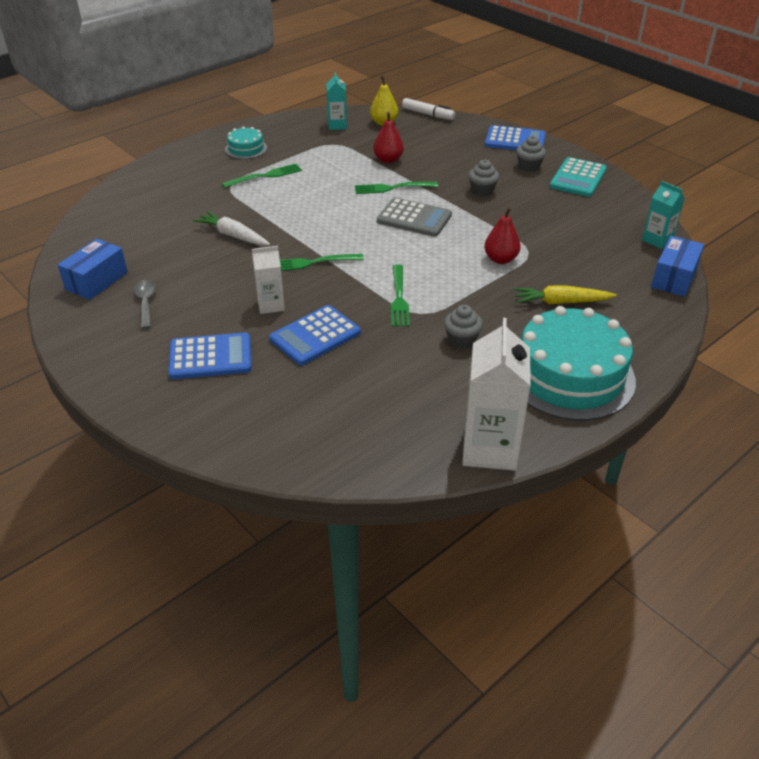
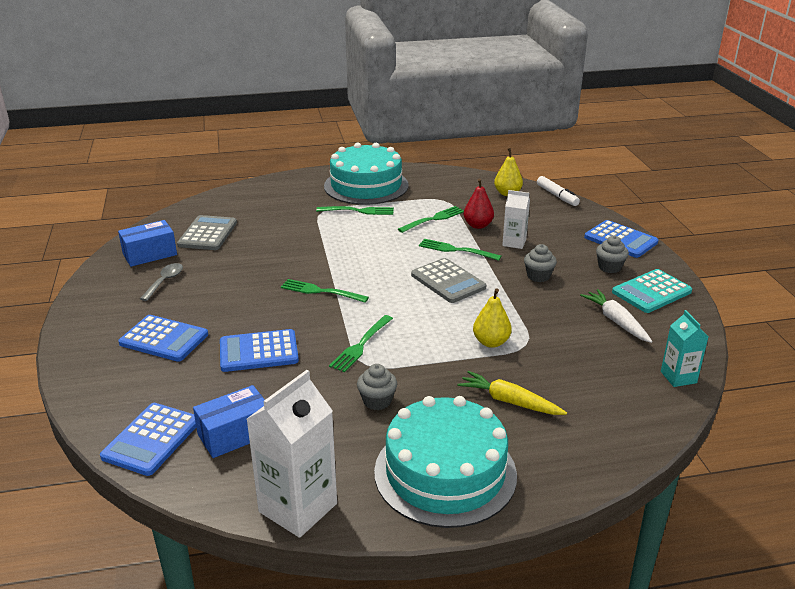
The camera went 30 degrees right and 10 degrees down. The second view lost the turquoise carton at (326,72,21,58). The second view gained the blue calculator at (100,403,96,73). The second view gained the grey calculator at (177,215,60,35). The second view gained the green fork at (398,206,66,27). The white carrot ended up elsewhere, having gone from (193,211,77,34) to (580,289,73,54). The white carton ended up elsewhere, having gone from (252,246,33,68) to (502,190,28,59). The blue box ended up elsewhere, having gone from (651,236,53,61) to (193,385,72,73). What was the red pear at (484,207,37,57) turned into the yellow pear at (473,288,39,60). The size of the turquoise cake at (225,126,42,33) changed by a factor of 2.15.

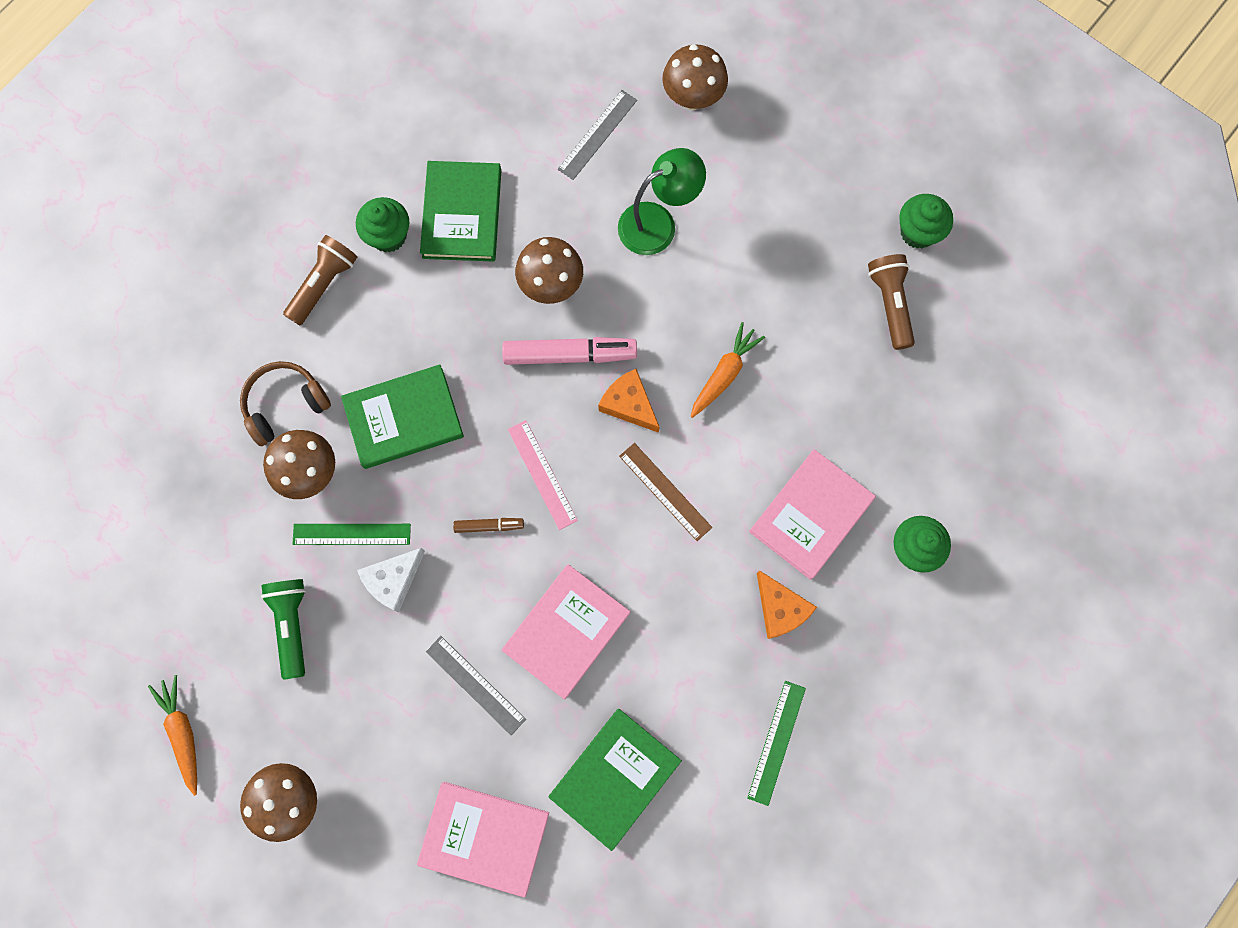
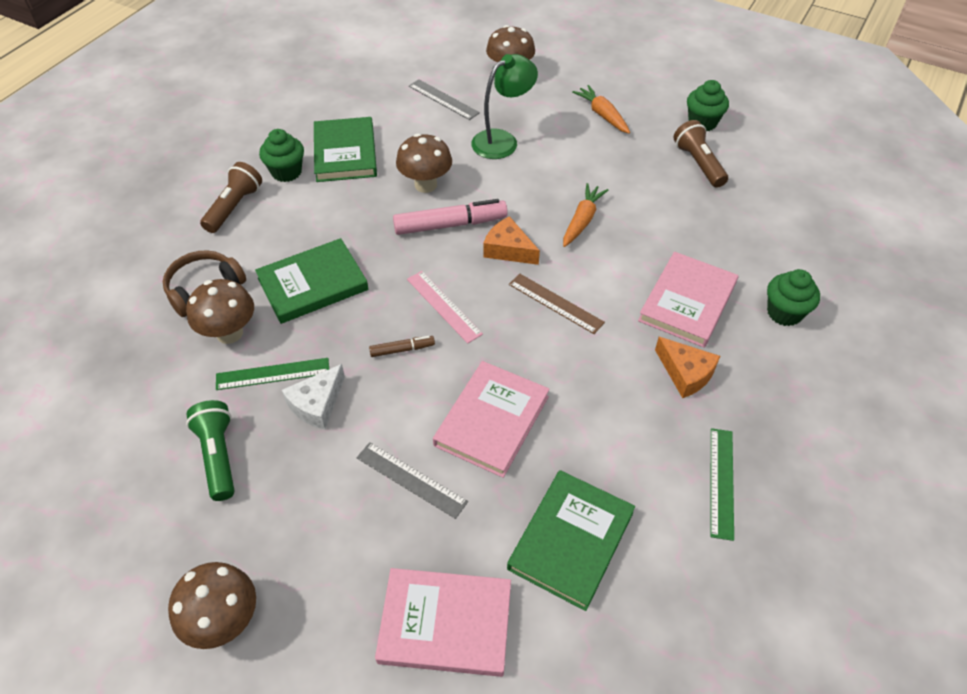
The camera went 10 degrees left and 25 degrees down. The orange carrot ended up elsewhere, having gone from (148,675,49,121) to (572,85,58,49). The grey ruler at (558,90,79,90) ended up facing another way, 75 degrees counterclockwise from before.

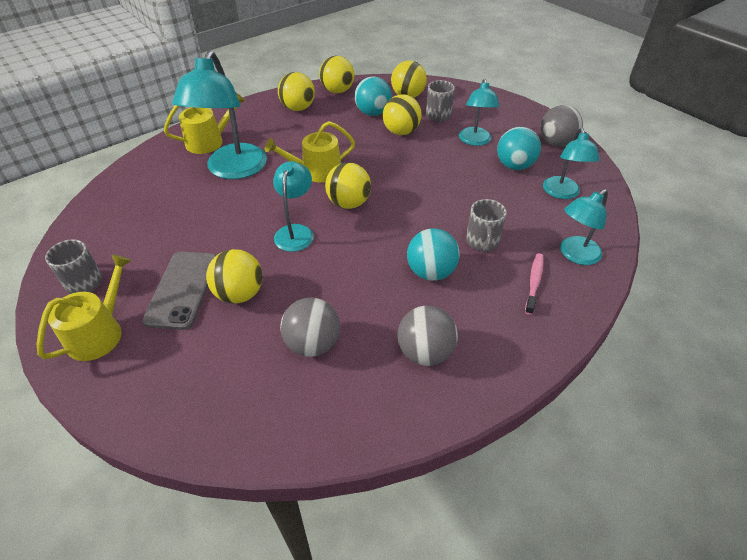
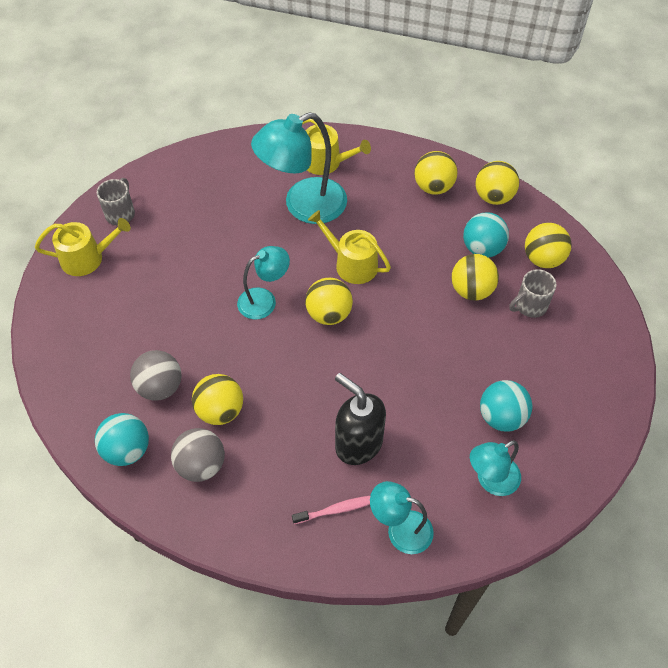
The camera went 55 degrees right and 10 degrees up. The second view lost the grey phone at (142,252,74,78). The second view lost the turquoise lamp at (459,79,40,67). The second view lost the grey ball at (540,105,43,42). The yellow ball ended up elsewhere, having gone from (206,249,57,55) to (192,374,51,51). The turquoise ball ended up elsewhere, having gone from (407,228,53,53) to (95,413,54,53). Where the grey mug stood at (466,199,40,54), the black soap dispenser came to stand at (335,373,51,92).

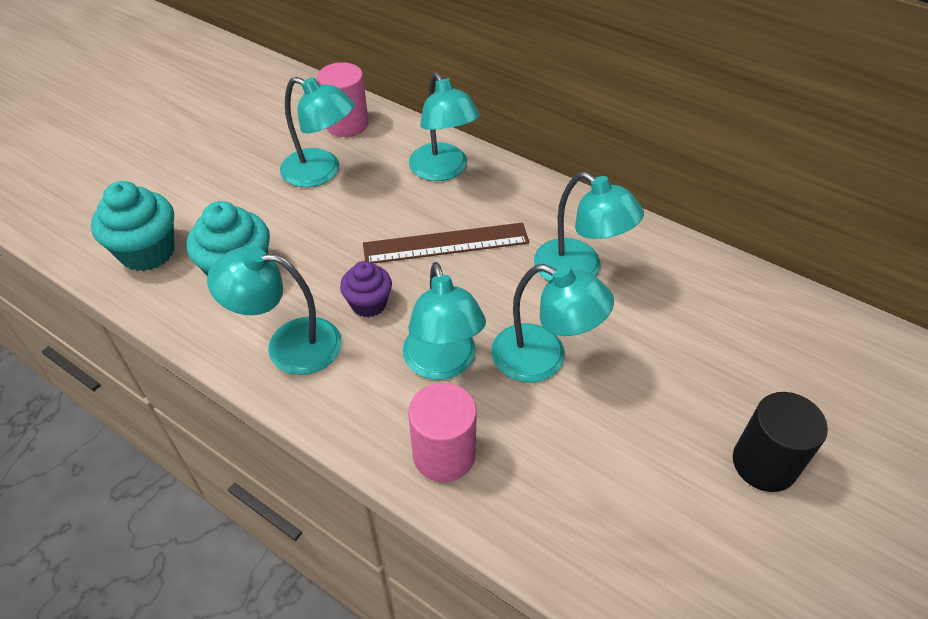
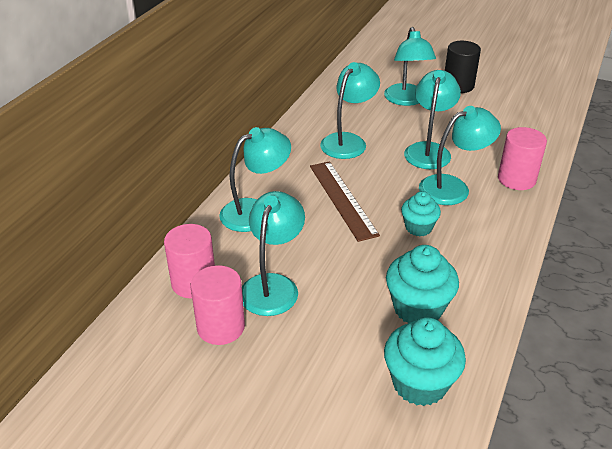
The camera went 100 degrees left and 10 degrees down. The second view gained the pink cylinder at (191,265,54,80). The turquoise lamp ended up elsewhere, having gone from (207,247,135,128) to (384,27,52,79). What was the purple cupcake at (340,261,52,56) turned into the turquoise cupcake at (401,191,40,45).

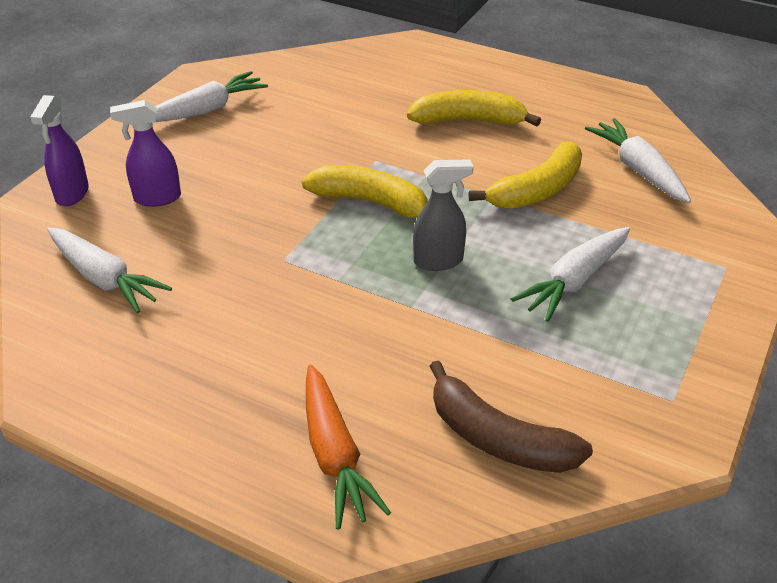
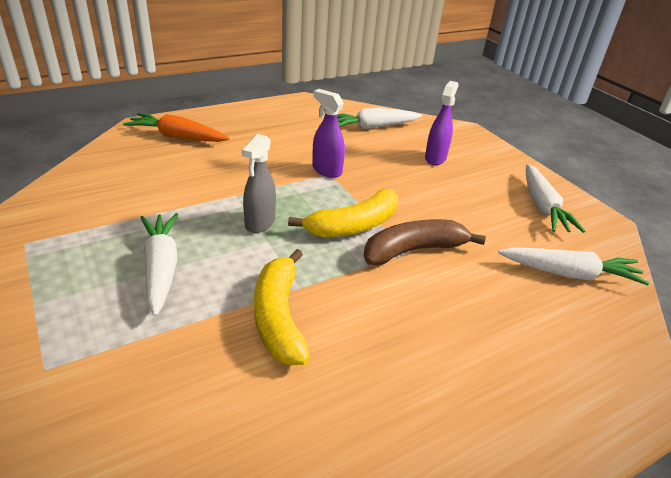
The camera went 120 degrees right and 5 degrees down. The second view lost the yellow banana at (407,90,134,36). The purple spray bottle ended up elsewhere, having gone from (30,95,59,111) to (312,89,33,89). The brown banana ended up elsewhere, having gone from (429,360,164,113) to (364,219,122,46). The white carrot ended up elsewhere, having gone from (585,118,106,85) to (498,247,151,38).

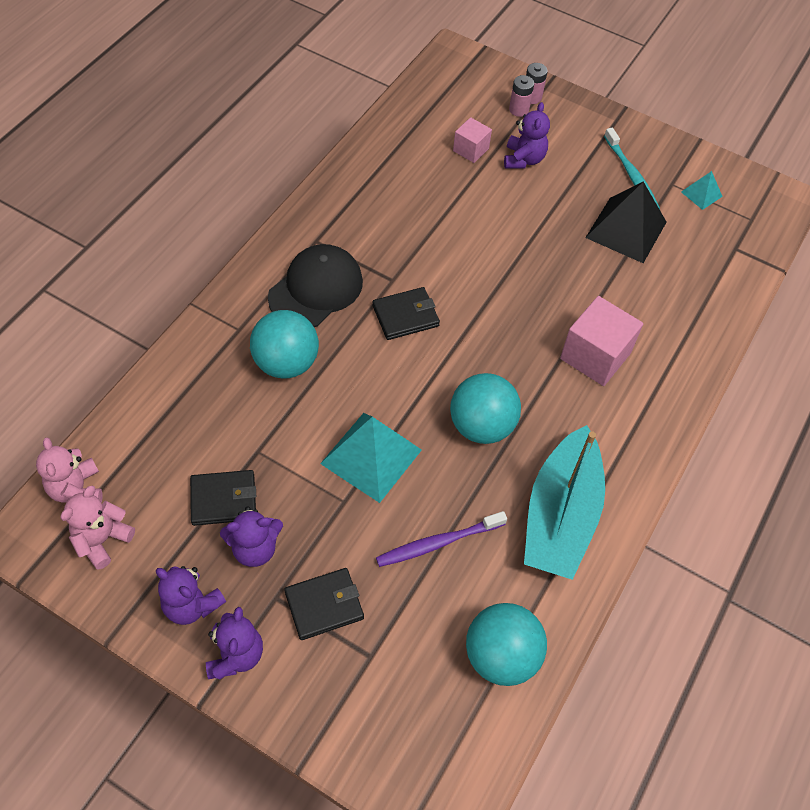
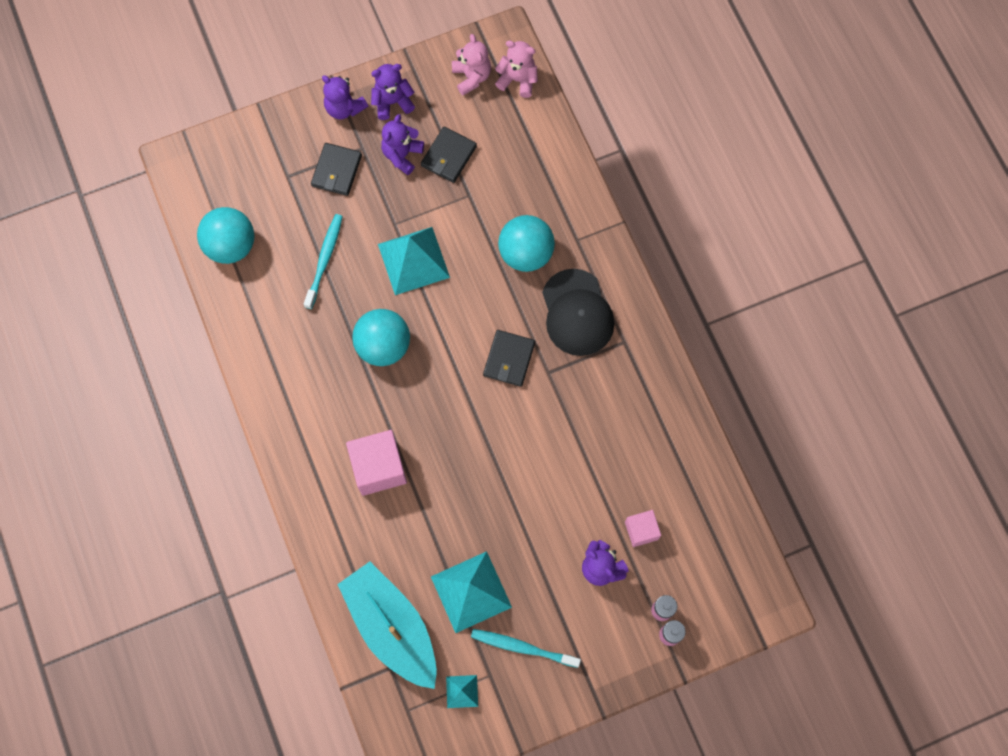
The camera went 130 degrees right and 15 degrees up. The turquoise boat ended up elsewhere, having gone from (524,425,81,155) to (337,562,100,127). What was the purple toothbrush at (376,511,131,56) turned into the turquoise toothbrush at (304,214,39,95). What was the black pyramid at (586,182,81,81) turned into the turquoise pyramid at (431,551,81,82).

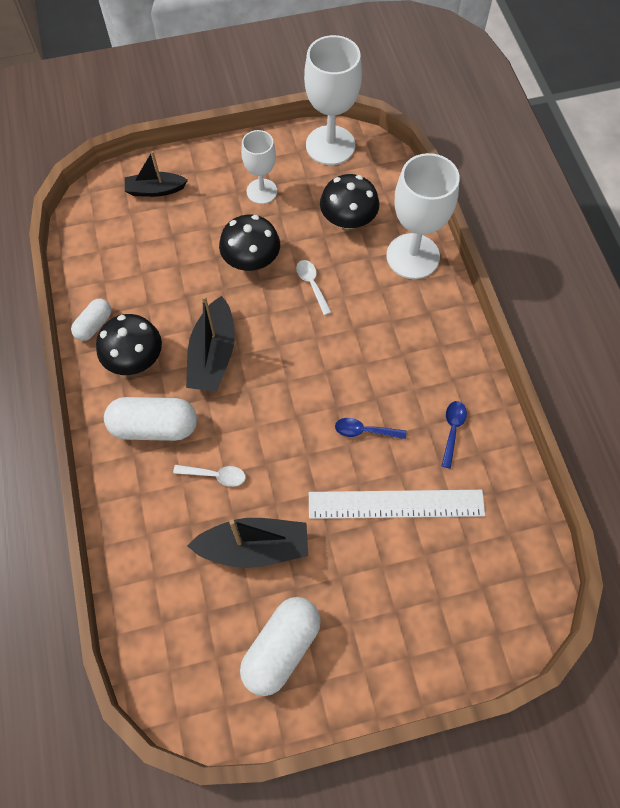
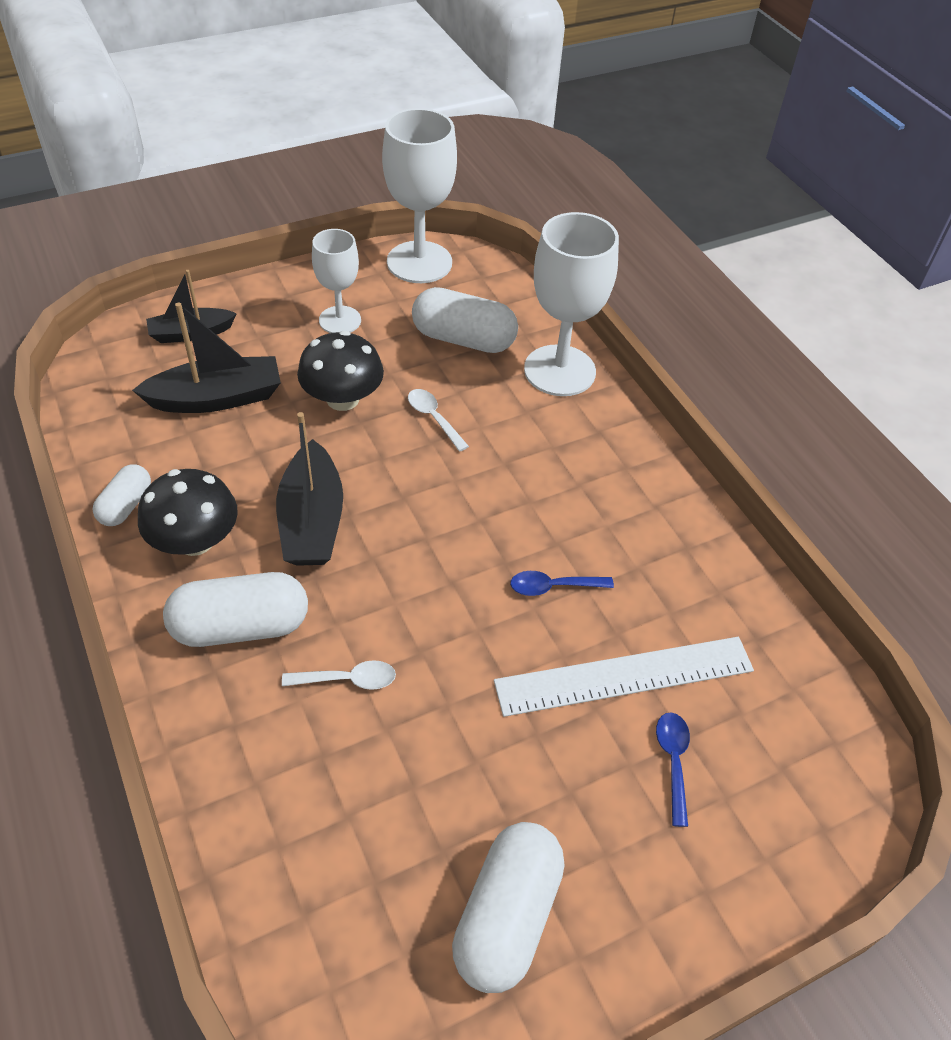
The camera went 15 degrees left and 15 degrees down. The black boat ended up elsewhere, having gone from (187,518,121,50) to (132,302,149,111). The blue spoon ended up elsewhere, having gone from (442,401,25,68) to (656,712,34,115). Where the black mushroom stood at (320,174,59,55), the white capsule came to stand at (412,287,106,66).

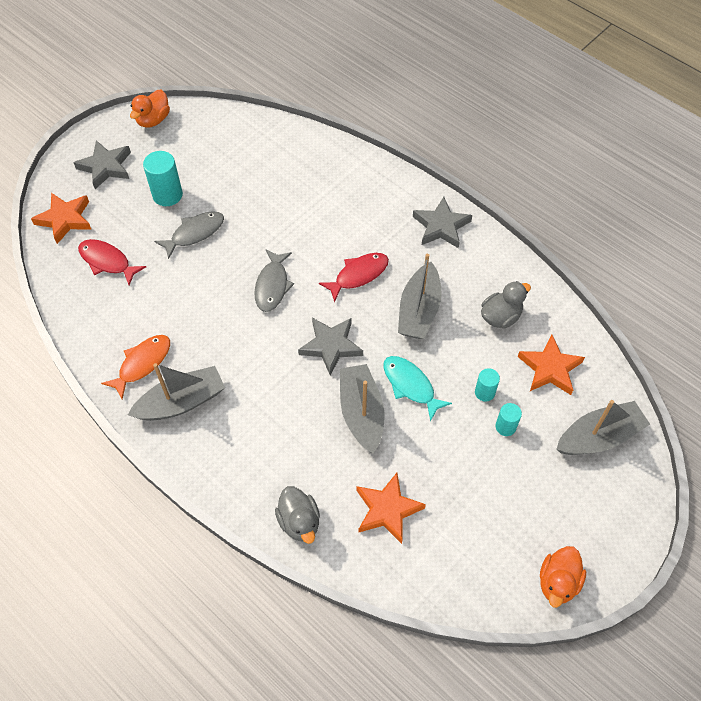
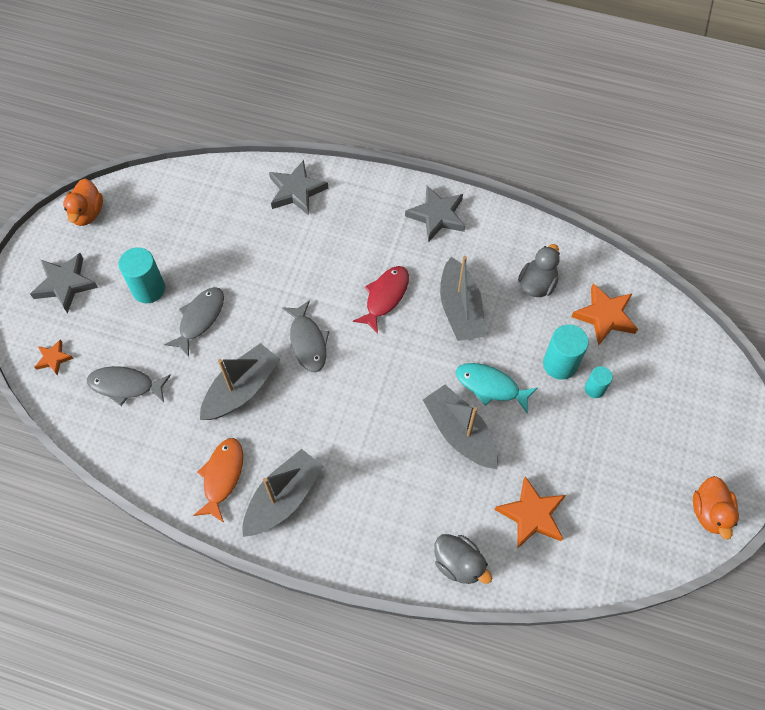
The camera went 25 degrees left and 5 degrees up. The grey star ended up elsewhere, having gone from (298,318,65,58) to (269,160,59,56). The grey boat ended up elsewhere, having gone from (556,400,94,55) to (200,343,80,77). What was the red fish at (78,239,68,46) turned into the grey fish at (87,366,84,40). The size of the orange star at (31,193,61,51) changed by a factor of 0.56. The size of the turquoise cylinder at (475,368,25,34) changed by a factor of 1.69.

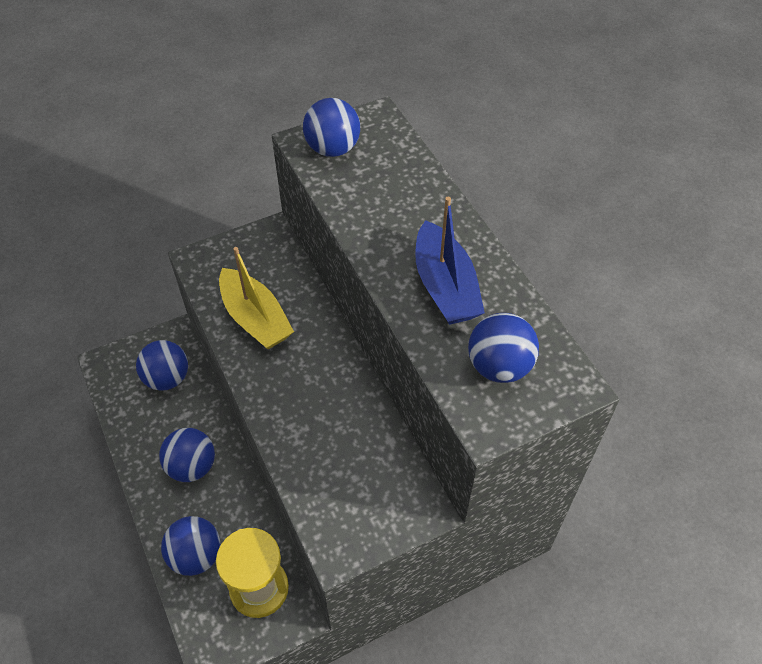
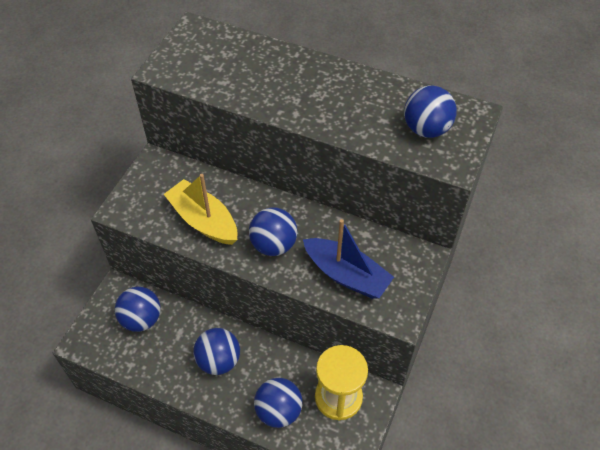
The camera went 40 degrees left and 0 degrees up. The blue ball ended up elsewhere, having gone from (303,98,57,59) to (249,207,48,49). The blue boat ended up elsewhere, having gone from (415,197,70,128) to (303,219,91,80). The yellow boat at (219,247,75,102) ended up facing another way, 150 degrees counterclockwise from before.

